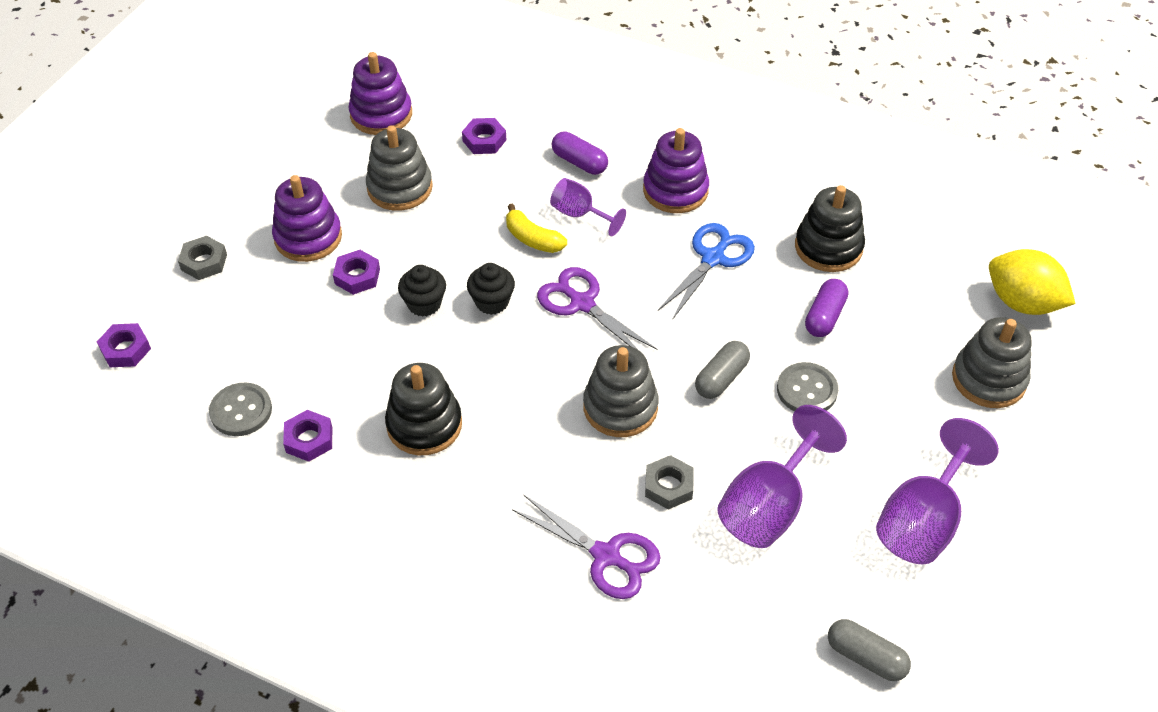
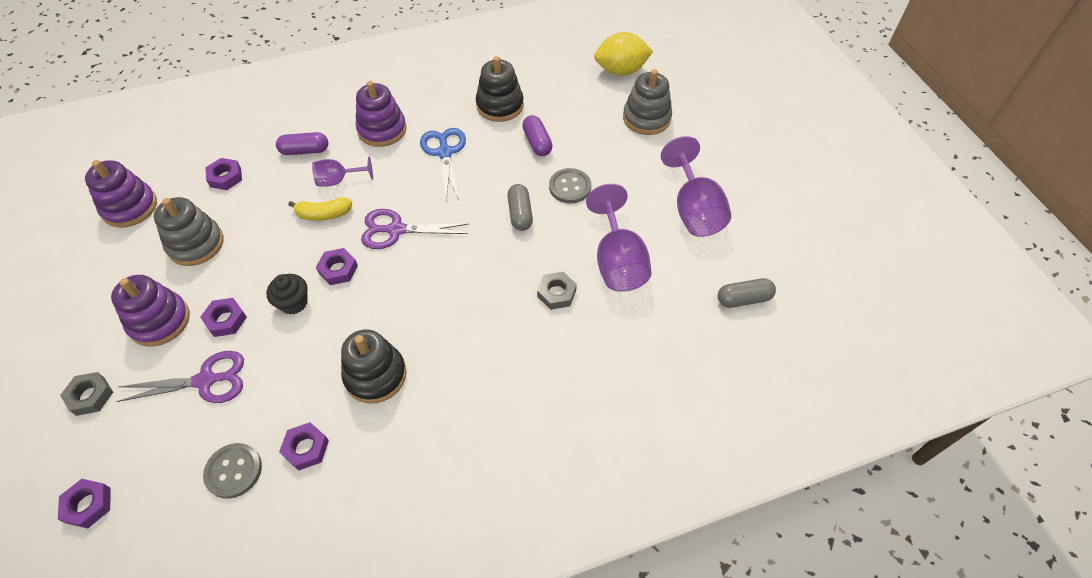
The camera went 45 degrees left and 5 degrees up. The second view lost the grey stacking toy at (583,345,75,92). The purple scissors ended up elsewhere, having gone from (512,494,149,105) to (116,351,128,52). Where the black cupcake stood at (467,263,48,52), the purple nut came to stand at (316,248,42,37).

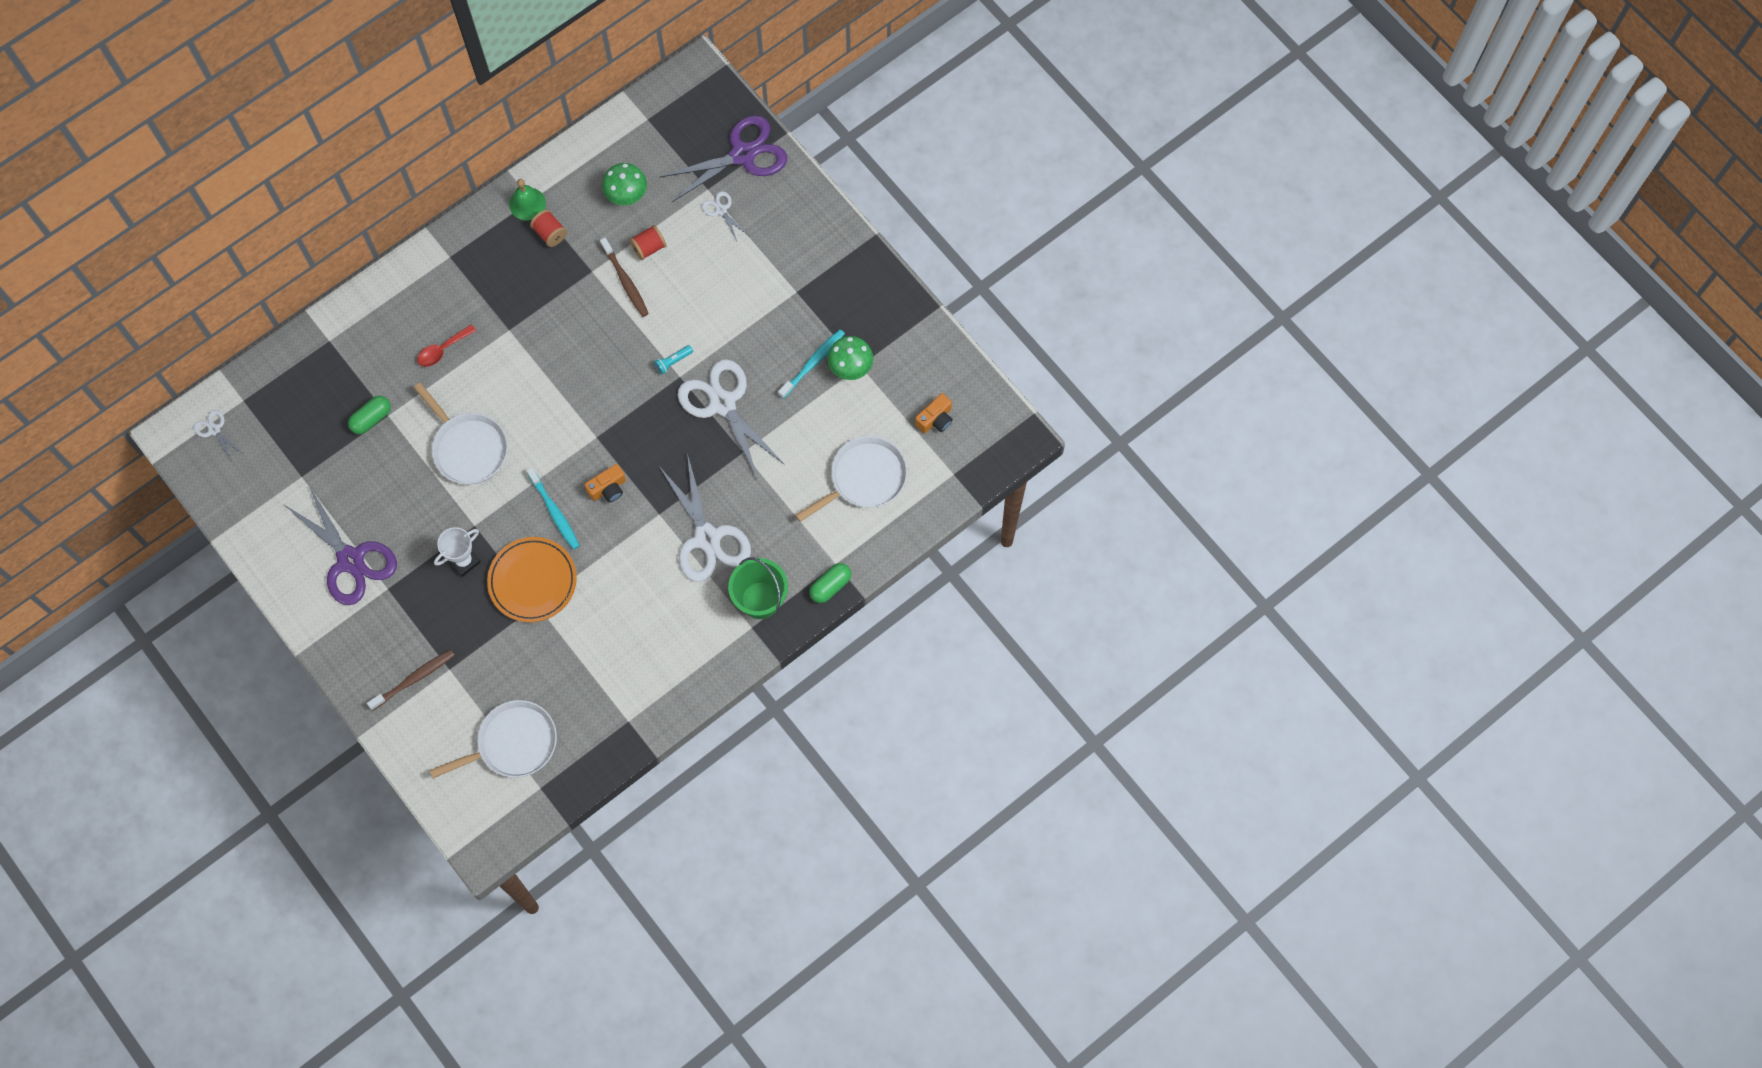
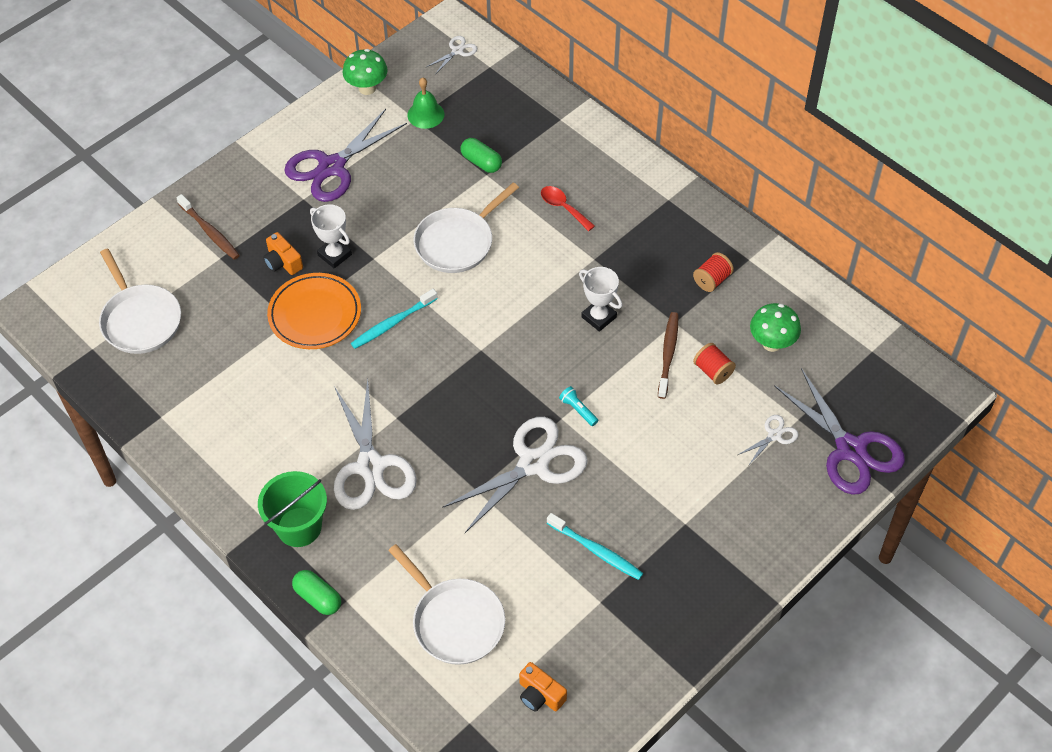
The camera went 85 degrees right and 15 degrees down. The second view gained the white trophy at (579,267,43,65). The green bell ended up elsewhere, having gone from (509,179,37,42) to (407,77,37,52). The orange camera ended up elsewhere, having gone from (584,464,42,39) to (263,232,40,43). The green mushroom ended up elsewhere, having gone from (827,336,46,44) to (342,49,46,46). The brown toothbrush at (600,238,49,79) ended up facing another way, 135 degrees clockwise from before. The white scissors at (659,454,92,128) ended up facing another way, 75 degrees counterclockwise from before.

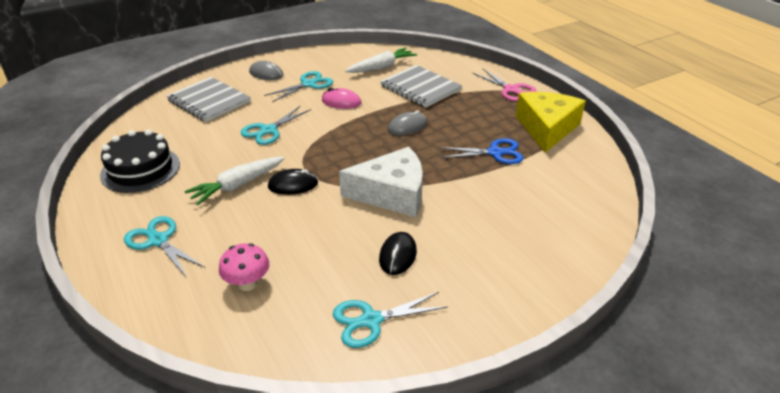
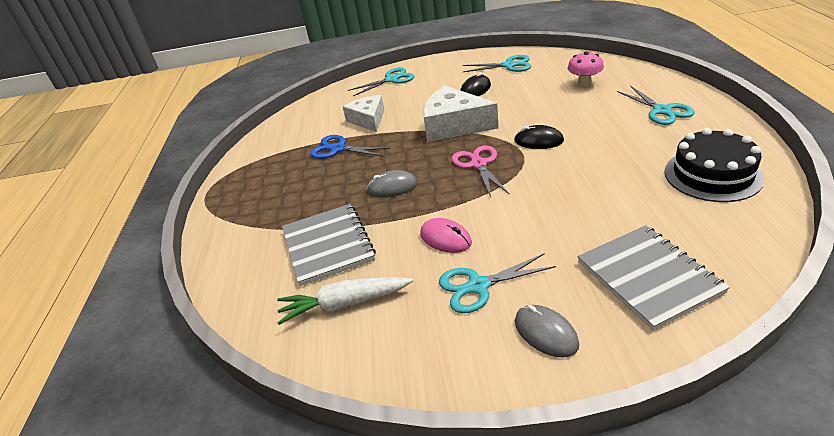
The camera went 150 degrees left and 0 degrees up. The second view lost the white carrot at (184,157,101,48). The second view lost the yellow cheese at (516,92,70,60). The second view gained the white cheese at (343,95,41,37). The turquoise scissors ended up elsewhere, having gone from (241,106,70,39) to (348,68,66,28). The pink scissors ended up elsewhere, having gone from (473,68,64,33) to (452,145,58,52).

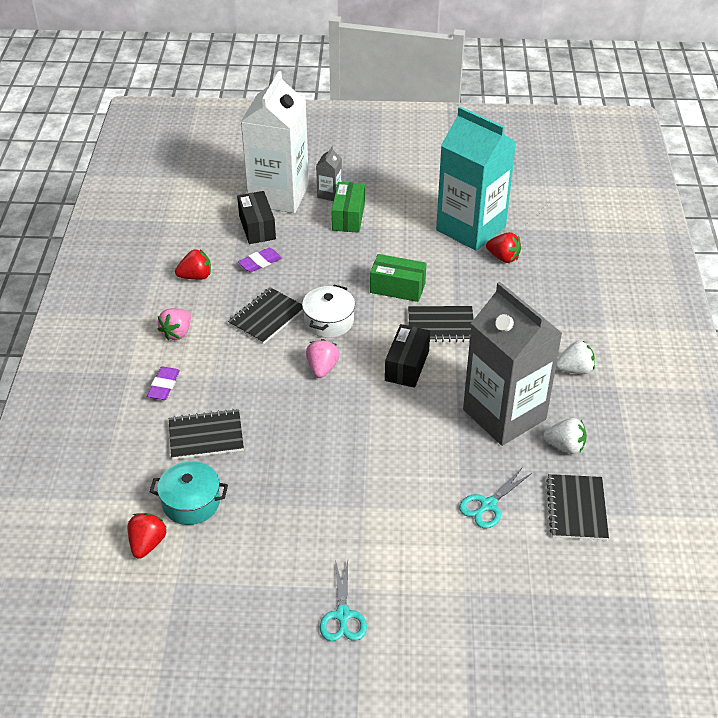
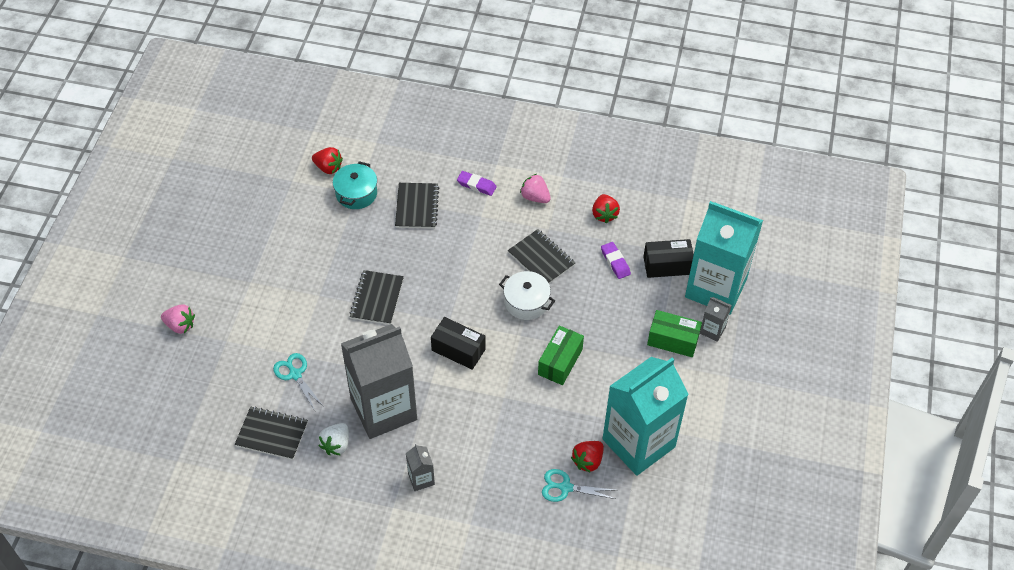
The camera went 100 degrees right and 10 degrees up. The pink strawberry ended up elsewhere, having gone from (306,339,34,39) to (161,304,34,30). The turquoise scissors ended up elsewhere, having gone from (320,560,47,81) to (542,469,74,33). The black notebook ended up elsewhere, having gone from (408,306,66,36) to (349,270,55,55). Where the white strawberry stood at (556,341,39,33), the grey carton came to stand at (406,444,29,47). What was the white carton at (241,71,68,142) turned into the turquoise carton at (685,201,78,114).

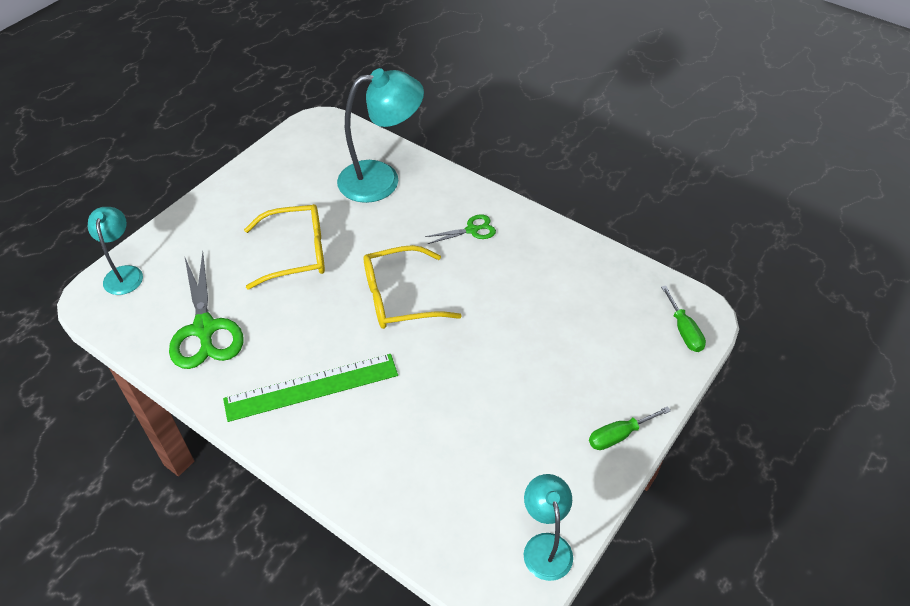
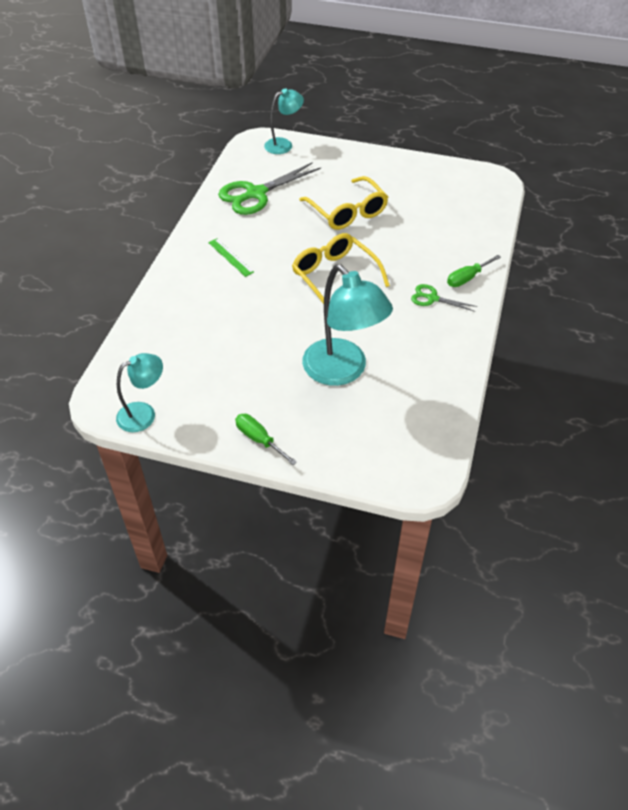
The camera went 70 degrees right and 0 degrees up. The turquoise lamp ended up elsewhere, having gone from (337,68,87,135) to (302,264,91,122). The green screwdriver ended up elsewhere, having gone from (661,285,45,67) to (447,255,54,32). The green scissors at (425,214,71,30) ended up facing another way, 150 degrees clockwise from before. The size of the green ruler at (223,354,175,68) changed by a factor of 0.51.

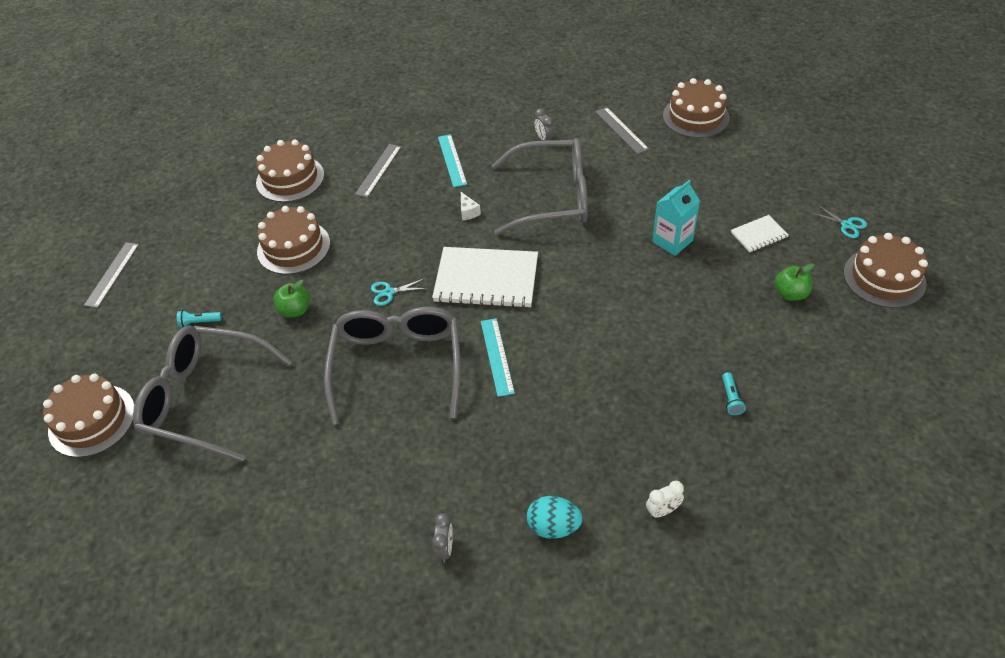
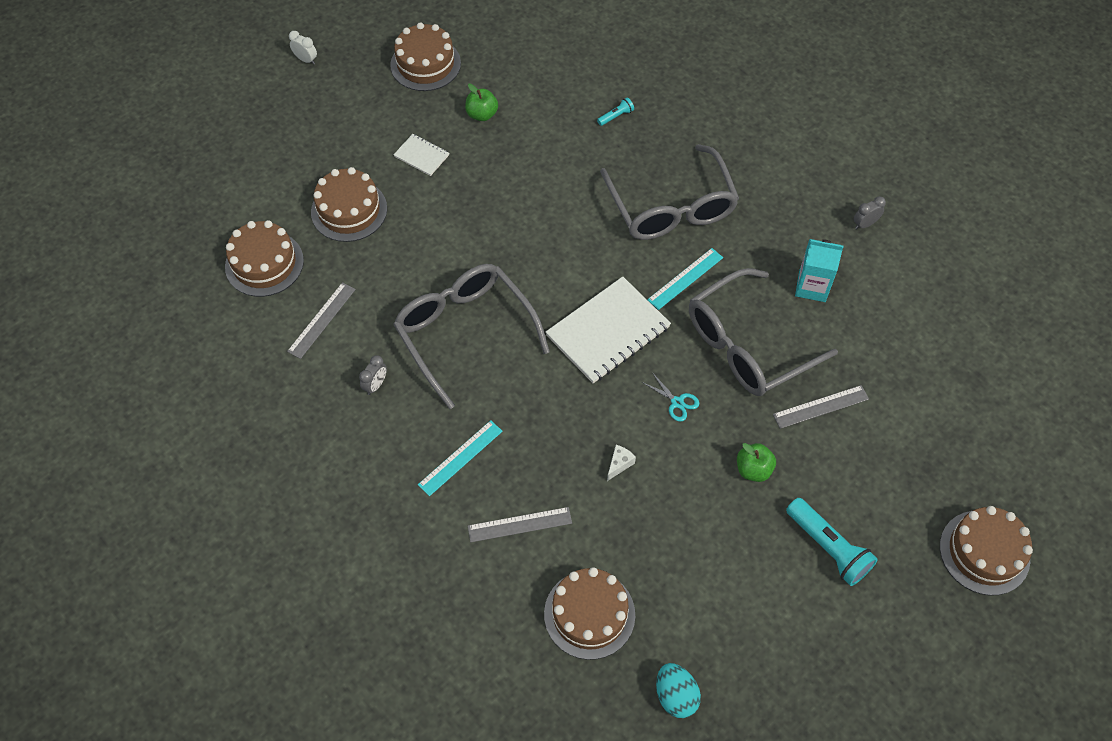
The camera went 125 degrees left and 10 degrees up. The second view lost the turquoise scissors at (810,205,57,33). The grey ruler ended up elsewhere, having gone from (84,242,55,66) to (773,385,96,44). The grey glasses ended up elsewhere, having gone from (133,325,159,137) to (600,144,139,96). The brown cake ended up elsewhere, having gone from (257,206,73,68) to (311,167,76,75). The white cheese ended up elsewhere, having gone from (461,192,20,29) to (607,445,29,36). The turquoise egg ended up elsewhere, having gone from (527,496,56,43) to (656,663,45,55). The white clock ended up elsewhere, having gone from (646,481,38,37) to (289,31,28,34). The turquoise carton ended up elsewhere, having gone from (652,180,48,76) to (795,239,49,63). The white notebook at (432,247,106,61) ended up facing another way, 75 degrees clockwise from before. The size of the turquoise flashlight at (177,310,45,17) changed by a factor of 2.09.

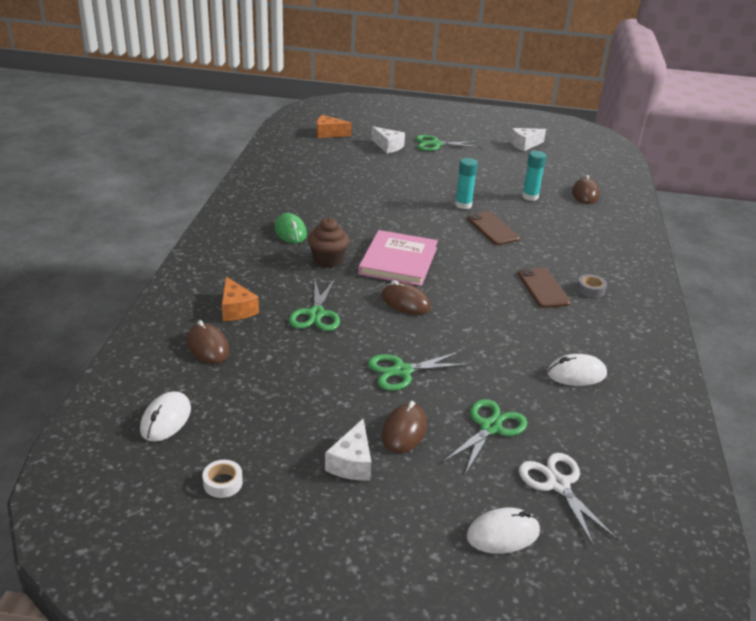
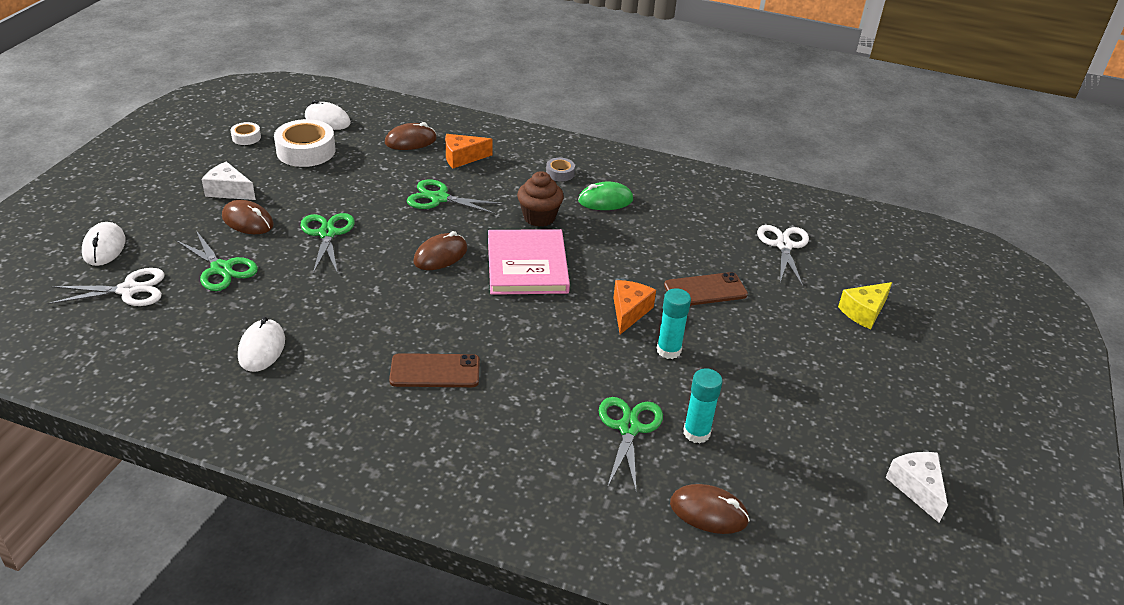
The camera went 100 degrees right and 5 degrees up. The second view gained the white tape at (274,119,62,48). The second view gained the white scissors at (757,225,52,61). The orange cheese ended up elsewhere, having gone from (317,115,35,23) to (613,280,43,54). The green scissors ended up elsewhere, having gone from (416,135,64,16) to (599,397,64,94). The brown phone ended up elsewhere, having gone from (467,211,53,34) to (664,272,84,34). The grey tape ended up elsewhere, having gone from (577,274,30,24) to (546,158,29,24). What was the white cheese at (371,126,34,28) turned into the yellow cheese at (838,282,54,47). The pink book at (358,230,80,56) ended up facing another way, 60 degrees clockwise from before.

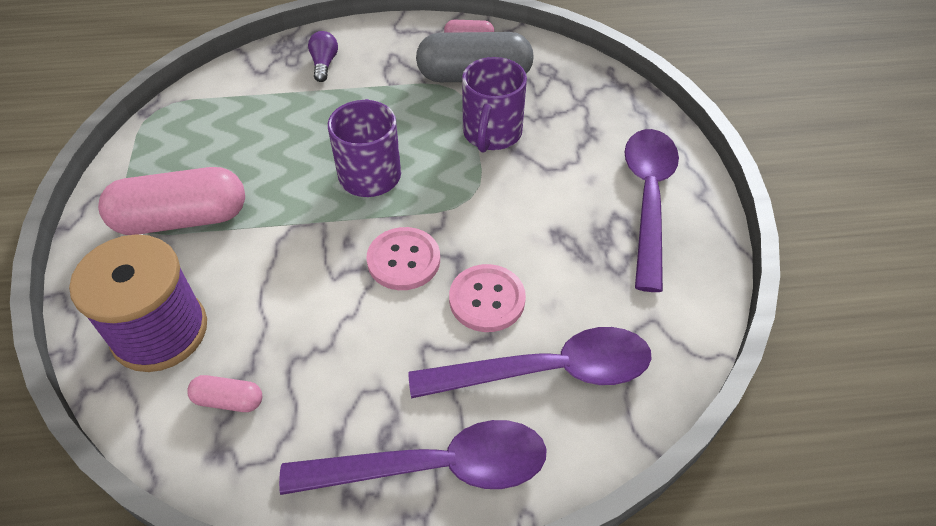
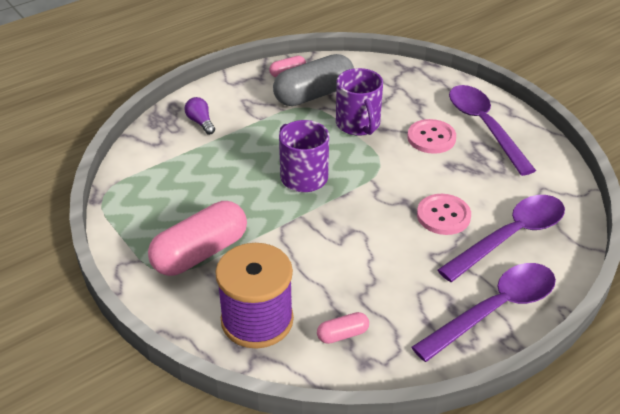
The camera went 30 degrees left and 10 degrees down. The pink button ended up elsewhere, having gone from (366,227,74,63) to (407,119,49,35).

